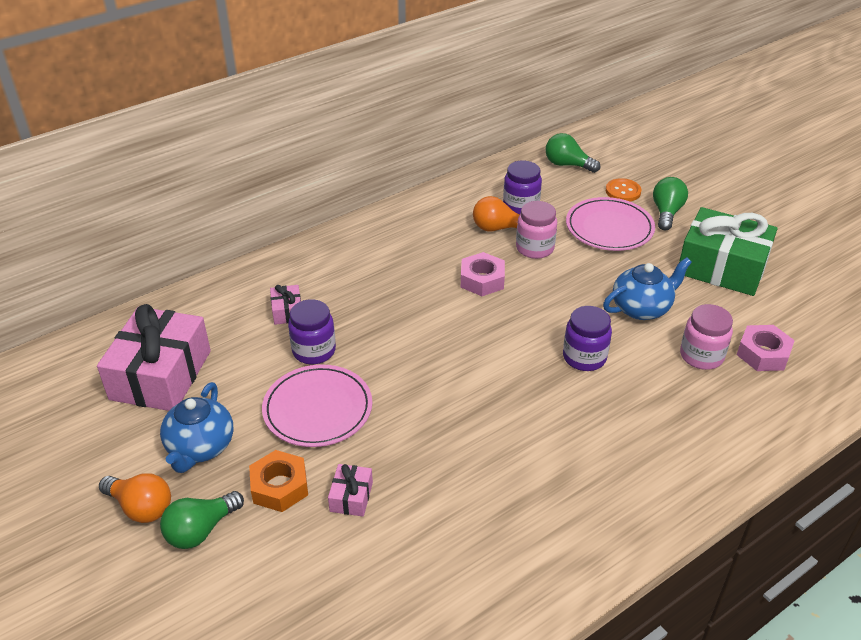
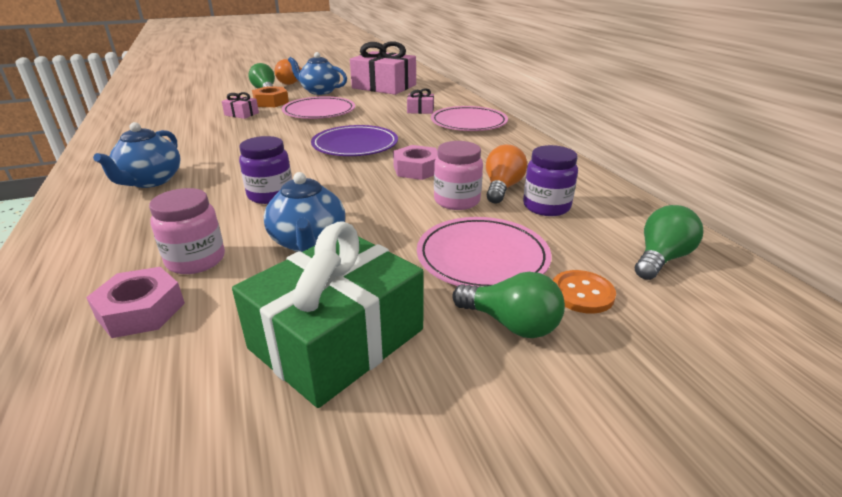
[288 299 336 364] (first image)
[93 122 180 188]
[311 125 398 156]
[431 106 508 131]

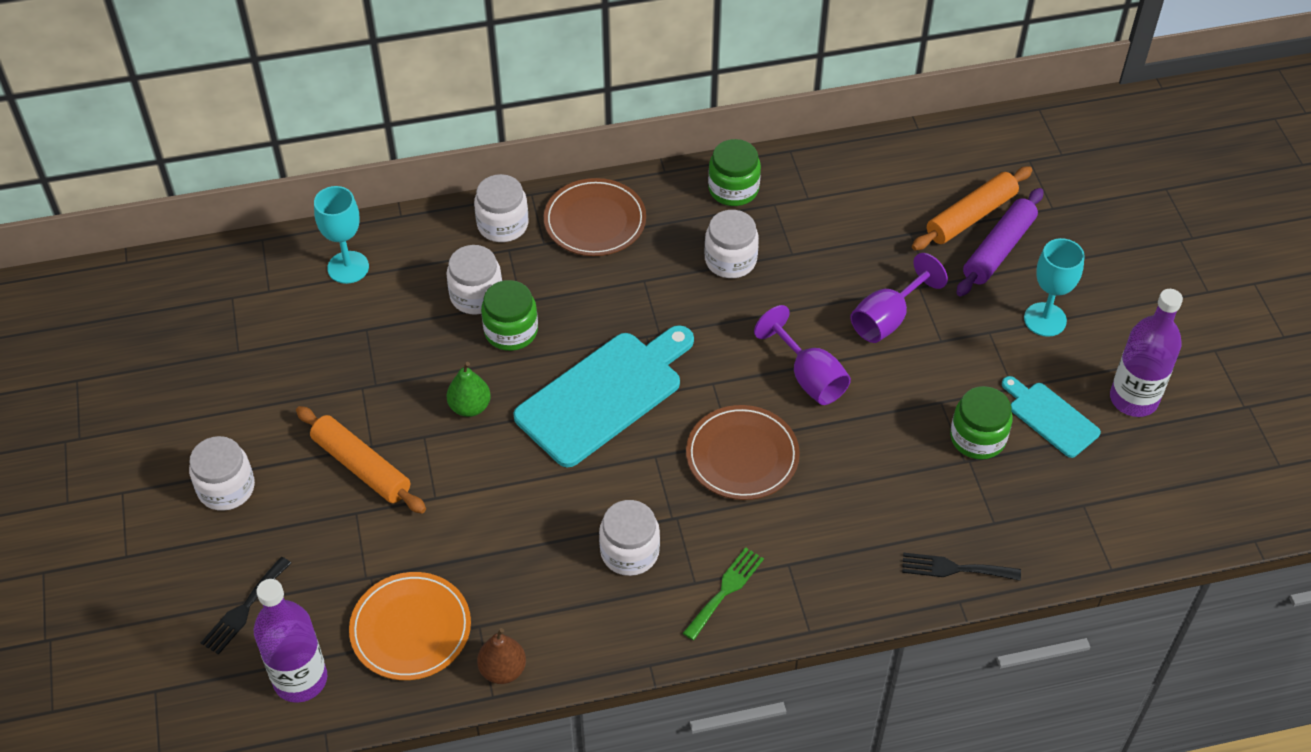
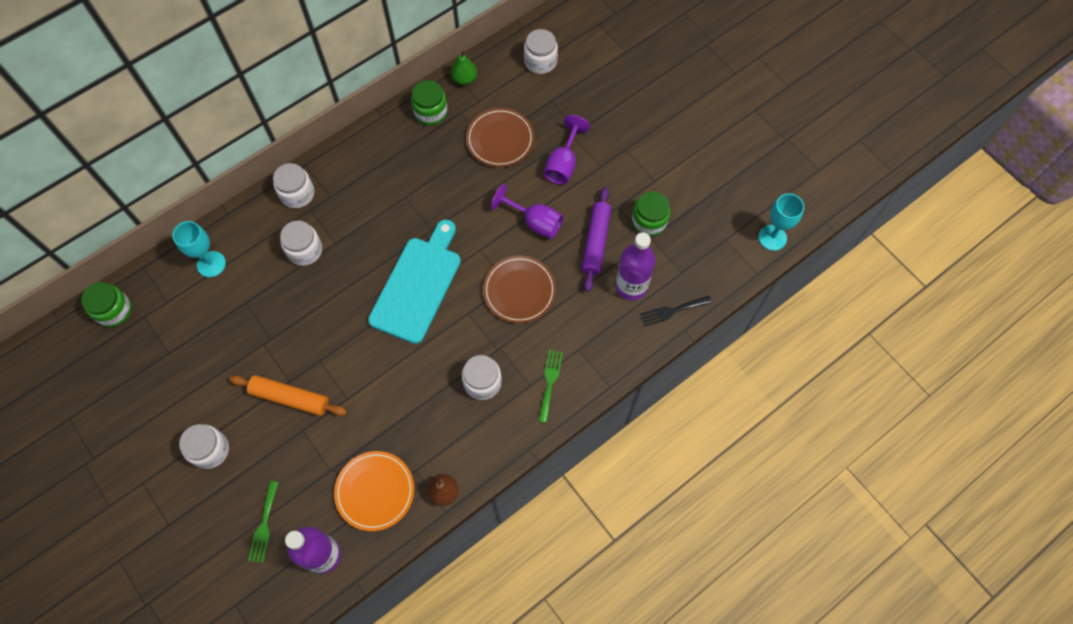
[912 166 1032 250] (first image)
[1002 376 1101 458] (first image)
[451 50 477 85]
[81 282 132 327]
[466 108 534 167]
[524 29 558 74]
[581 187 611 292]
[759 193 804 251]
[615 233 655 300]
[248 481 279 563]

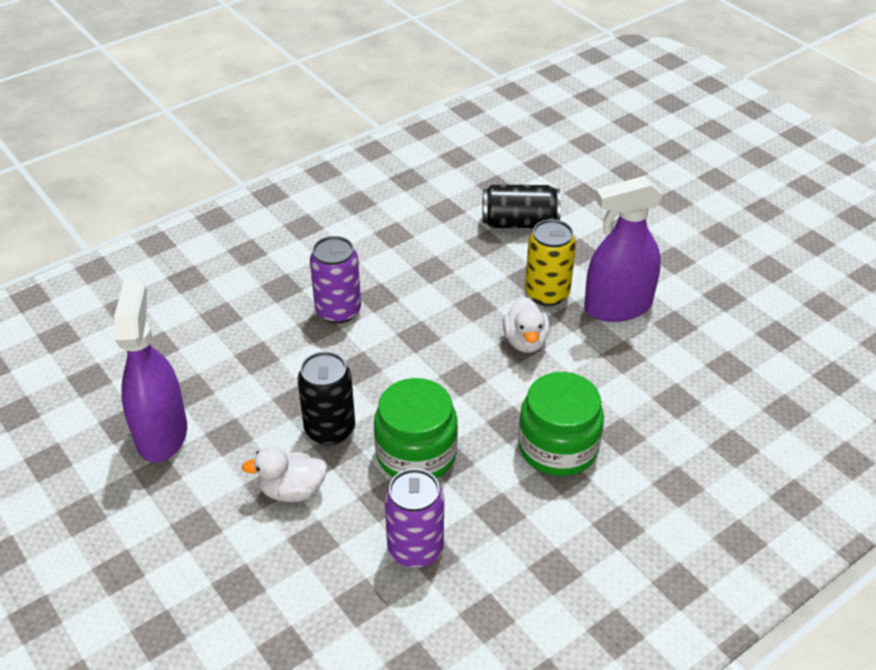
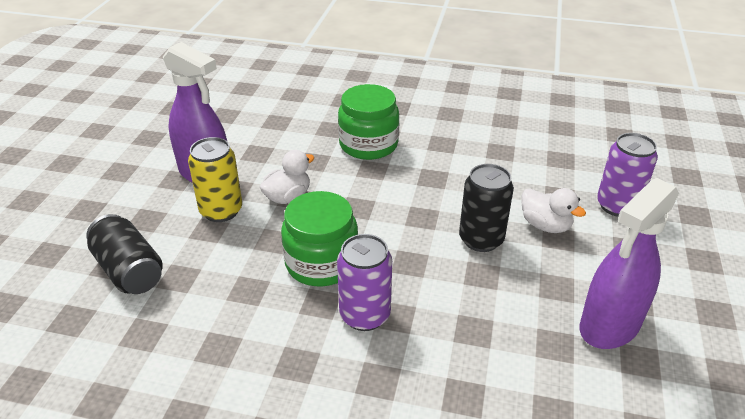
[281 191 358 286]
[597 133 658 217]

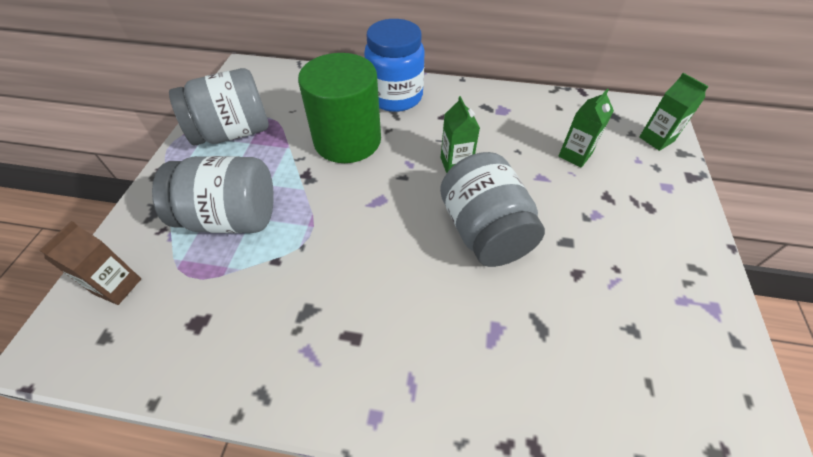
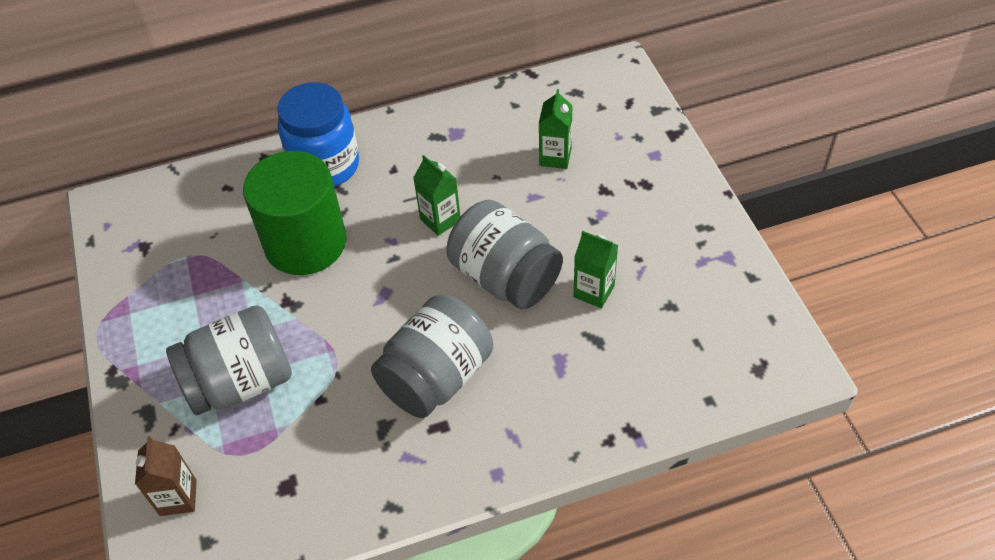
[371 295 493 418]
[573 231 618 308]

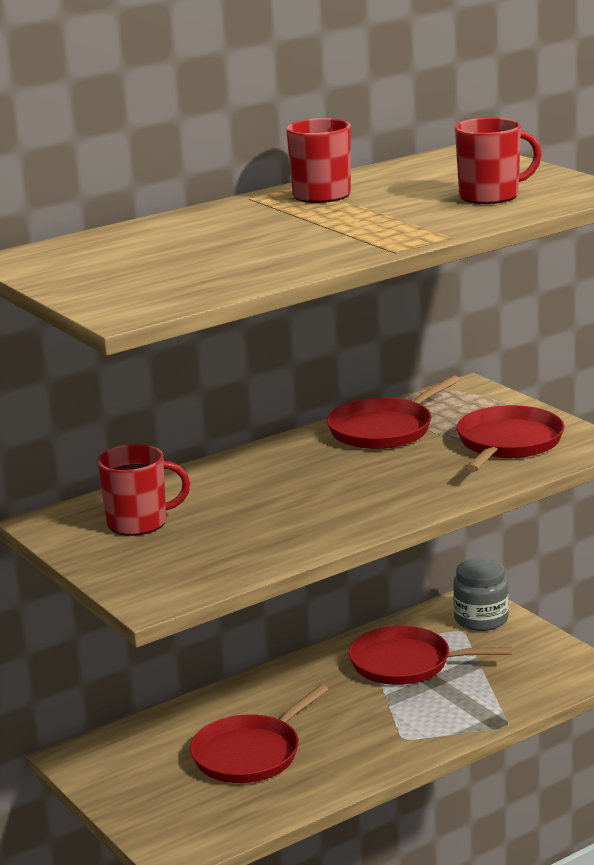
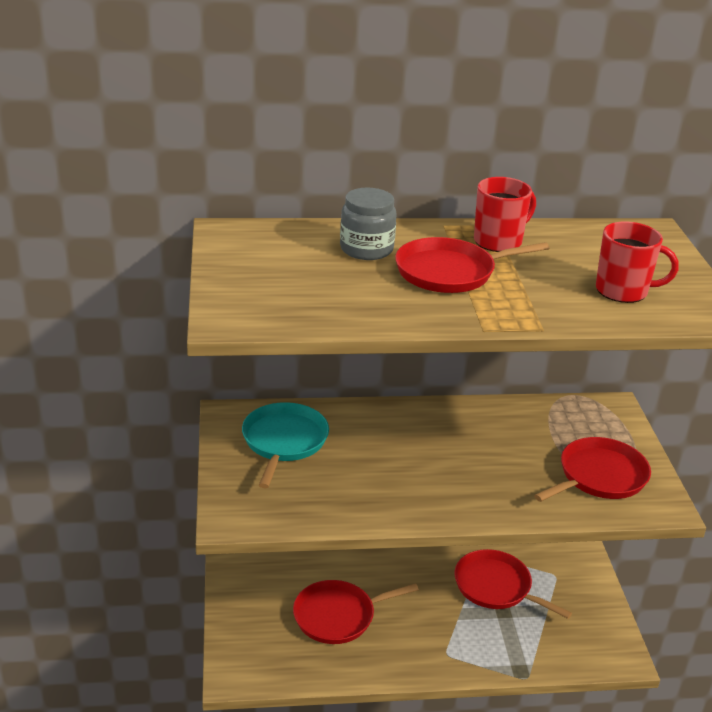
[395 237 549 293]
[340 188 397 260]
[242 402 329 488]

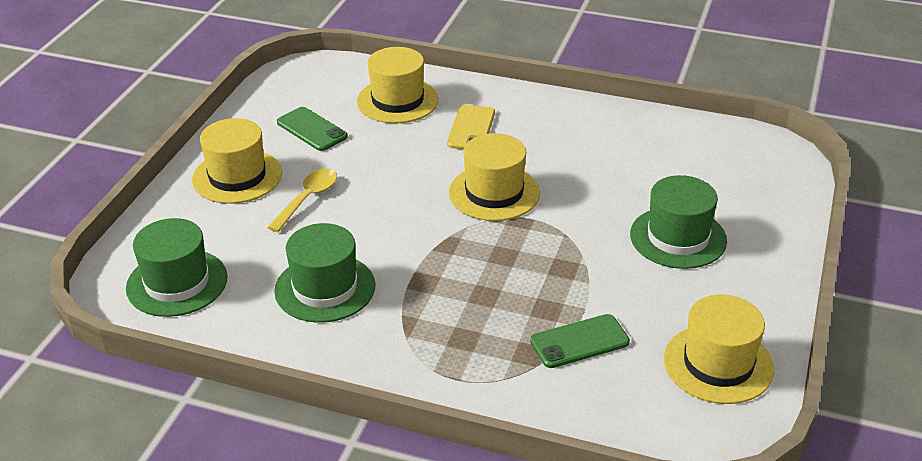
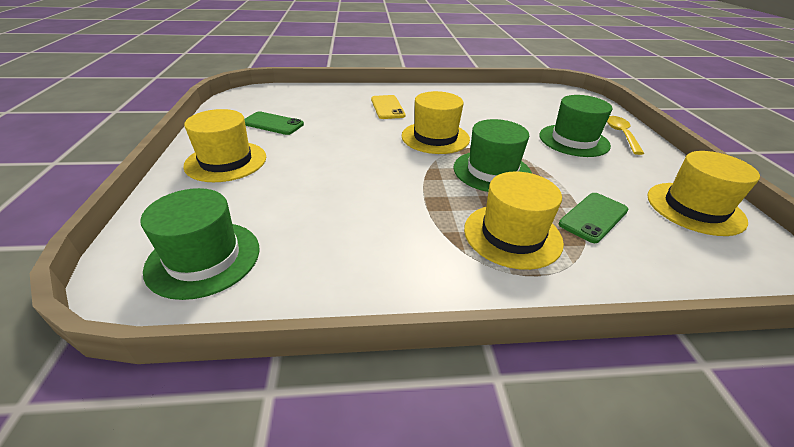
[607 116 644 155]
[453 119 532 192]
[464 171 564 270]

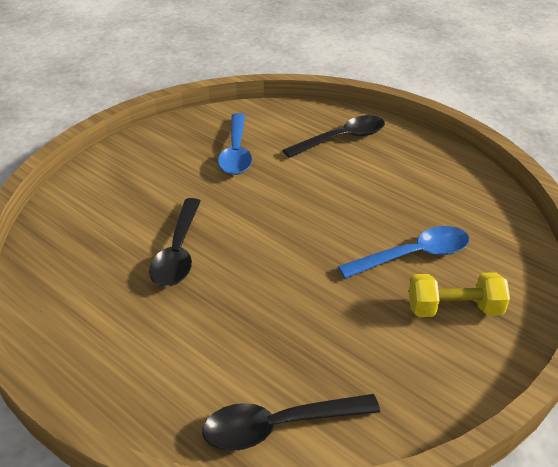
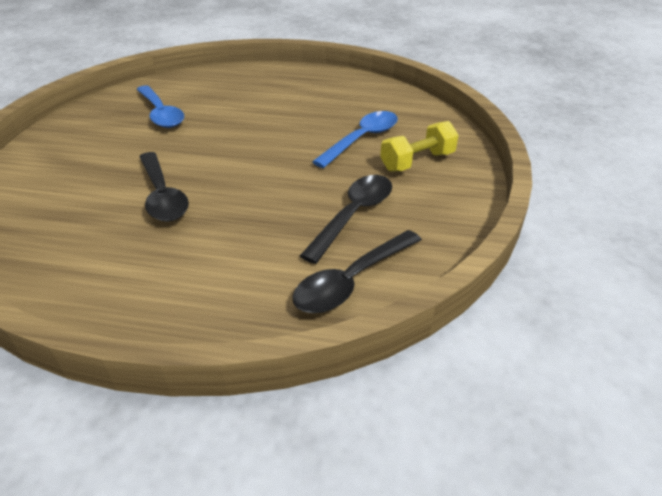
[300 175 392 264]

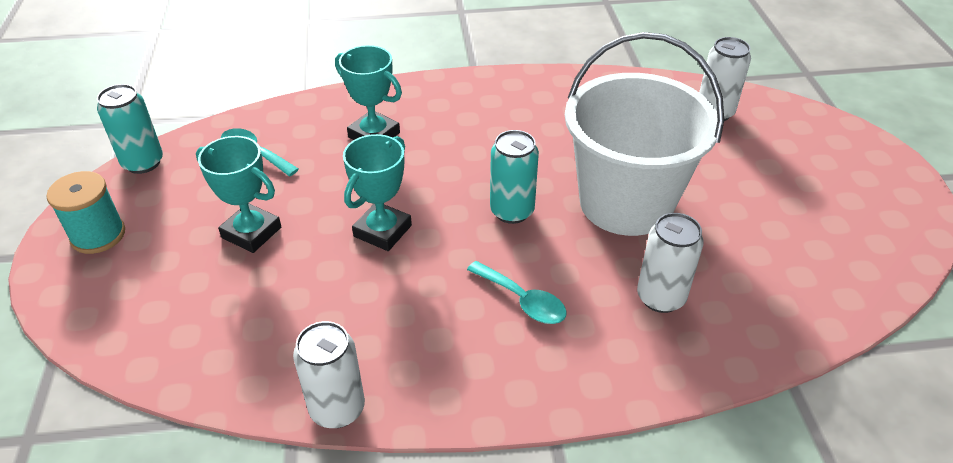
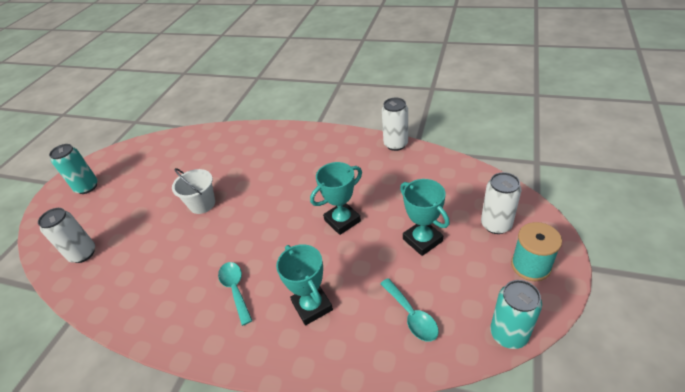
[218 262 253 326]
[49 144 98 194]
[481 172 522 234]
[172 168 215 214]

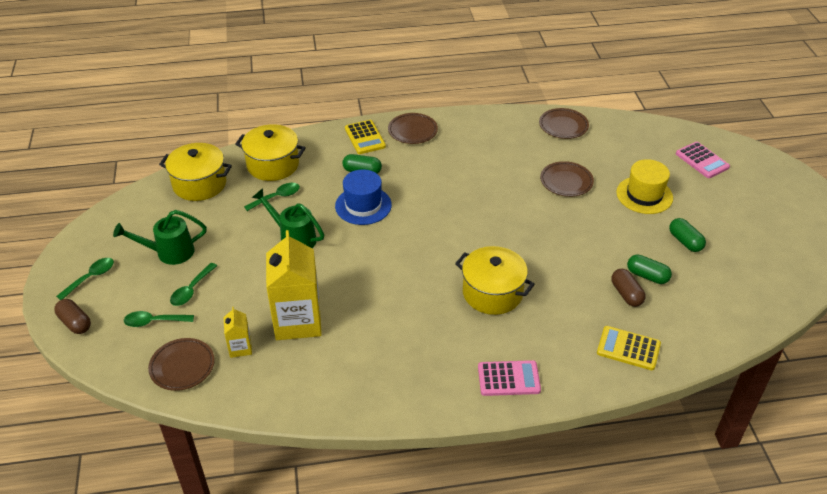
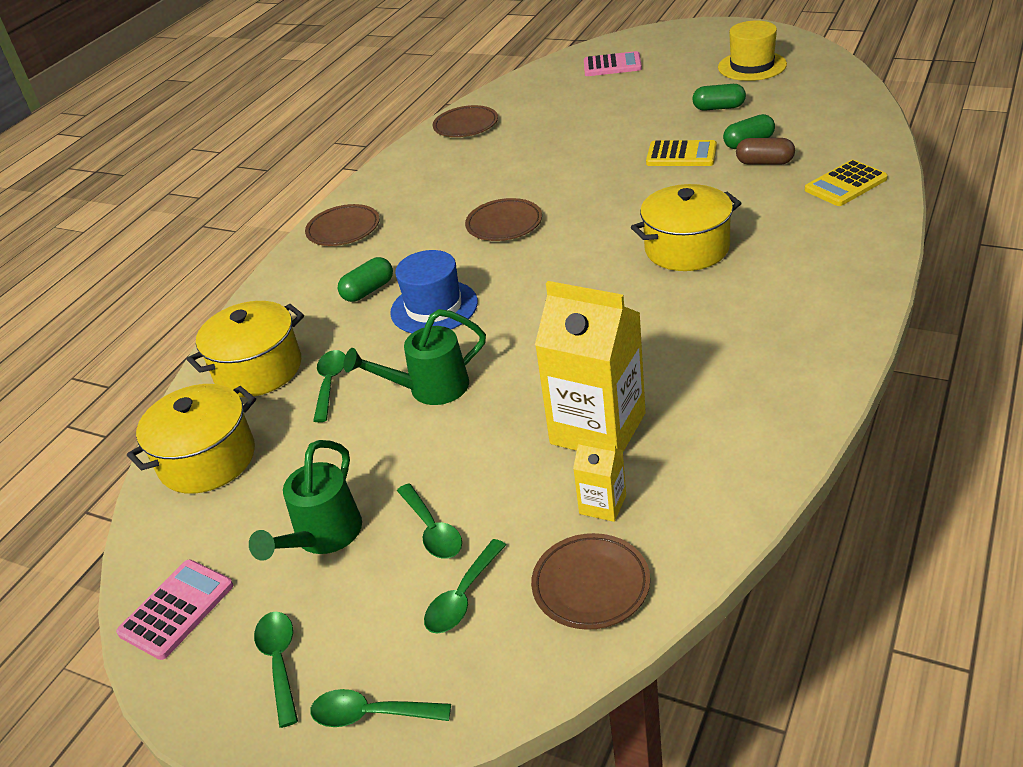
[646 140 717 166]
[116 560 233 660]
[465 198 542 241]
[718 21 787 81]
[310 689 451 727]

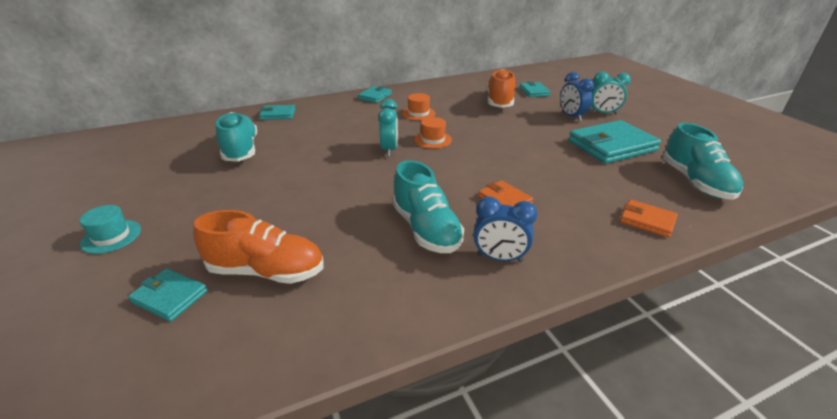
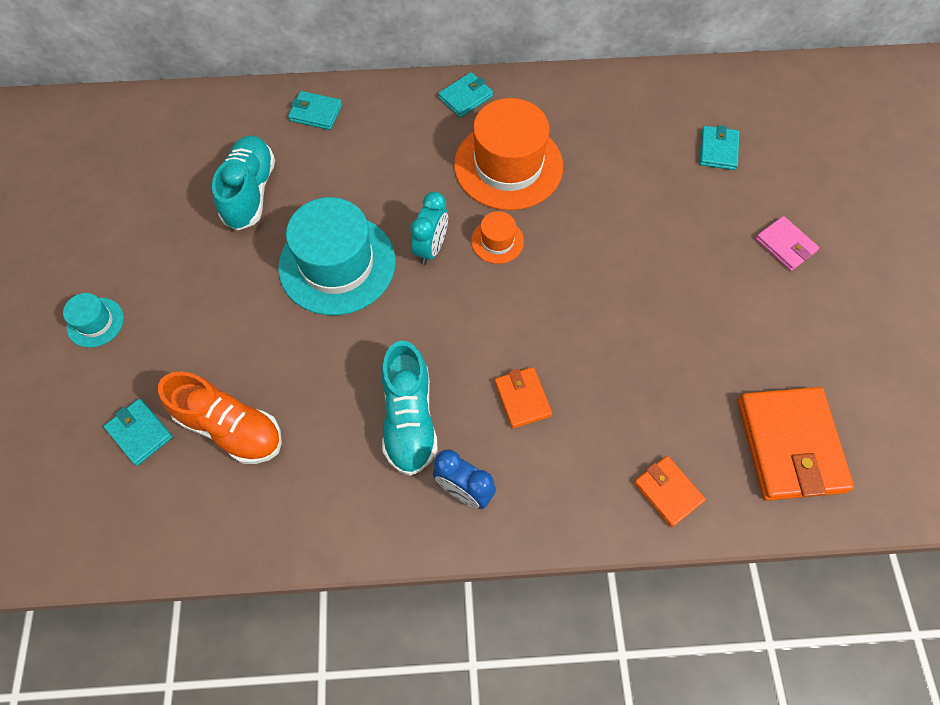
[486 69 515 108] (first image)
[560 72 594 121] (first image)
[568 120 661 164] (first image)
[278 197 396 315]
[755 216 819 271]
[738 387 854 501]
[454 98 563 210]

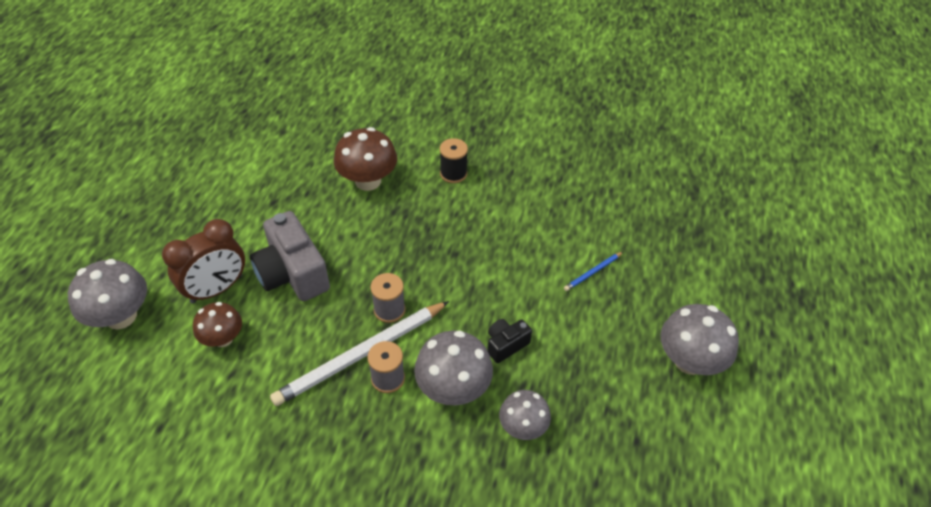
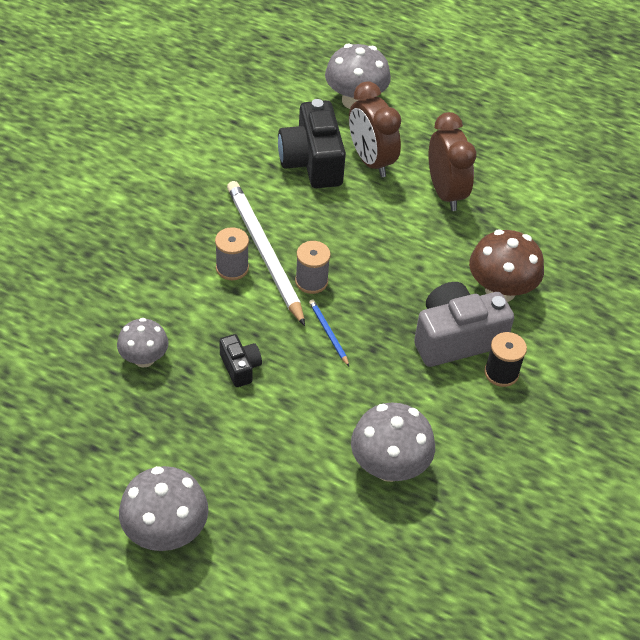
[429 112 476 211]
[414 282 514 367]
[351 402 435 482]
[309 299 349 366]
[278 99 346 188]

